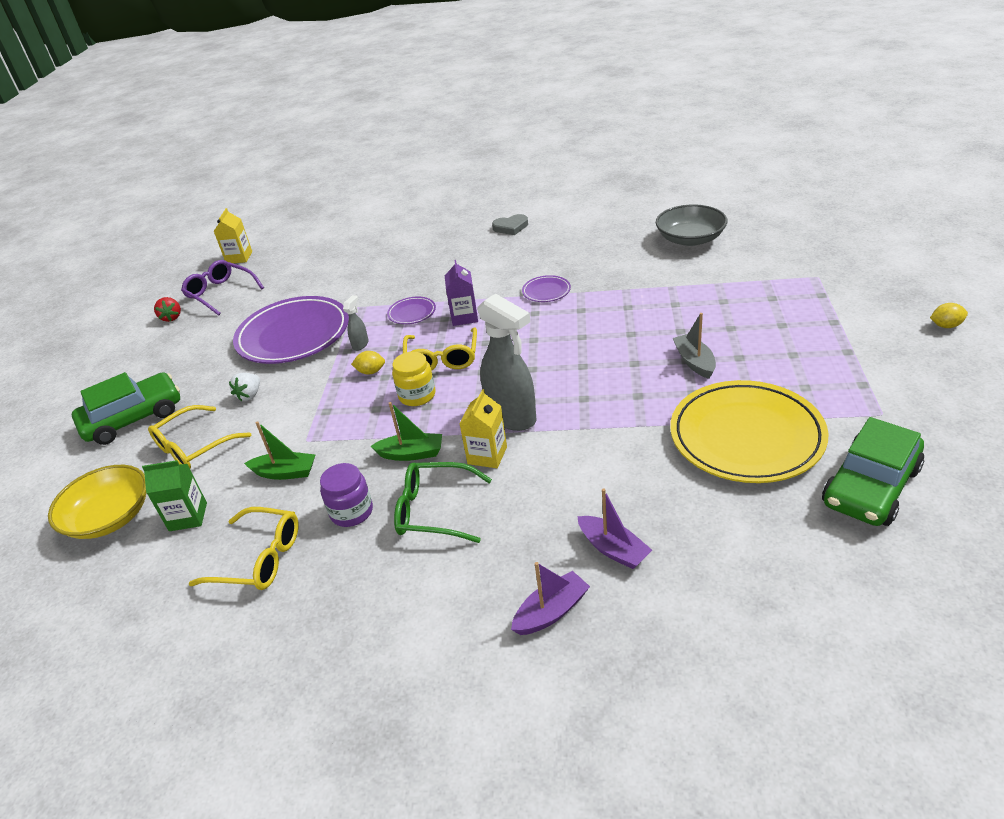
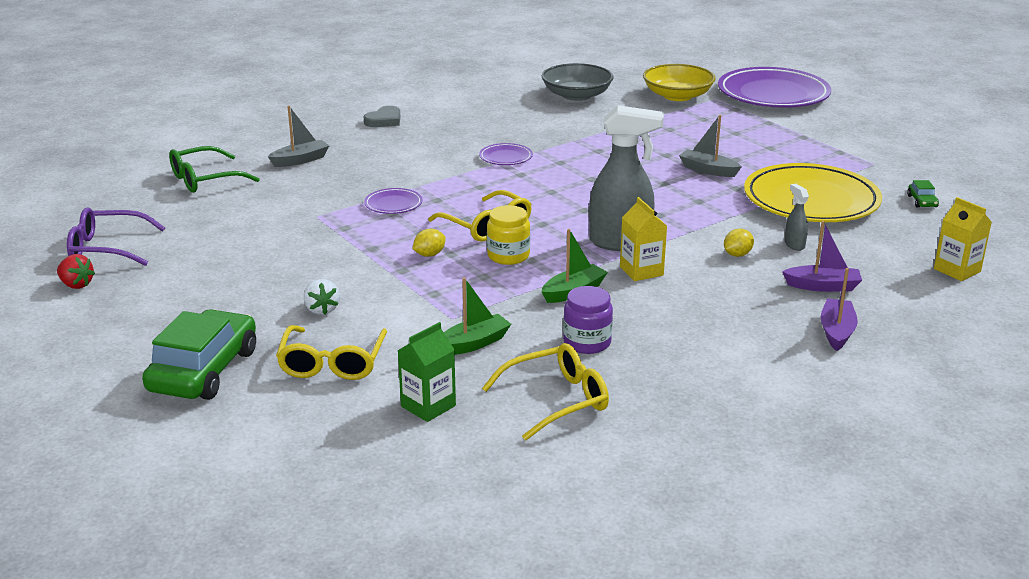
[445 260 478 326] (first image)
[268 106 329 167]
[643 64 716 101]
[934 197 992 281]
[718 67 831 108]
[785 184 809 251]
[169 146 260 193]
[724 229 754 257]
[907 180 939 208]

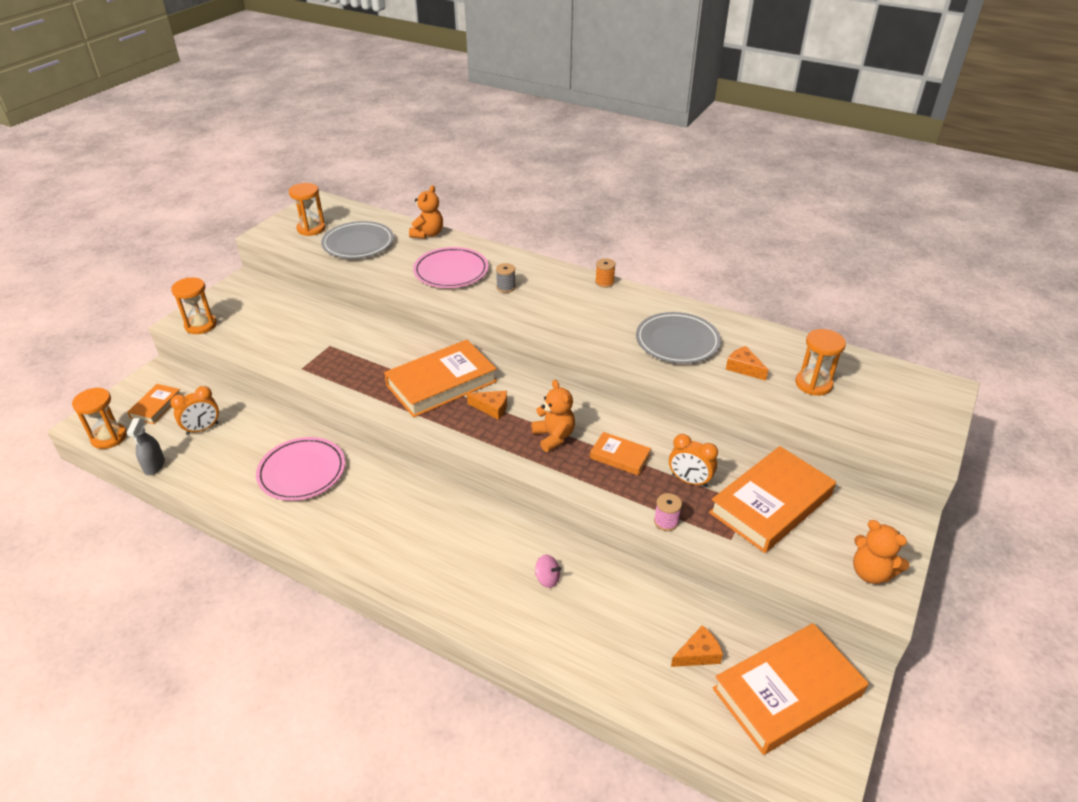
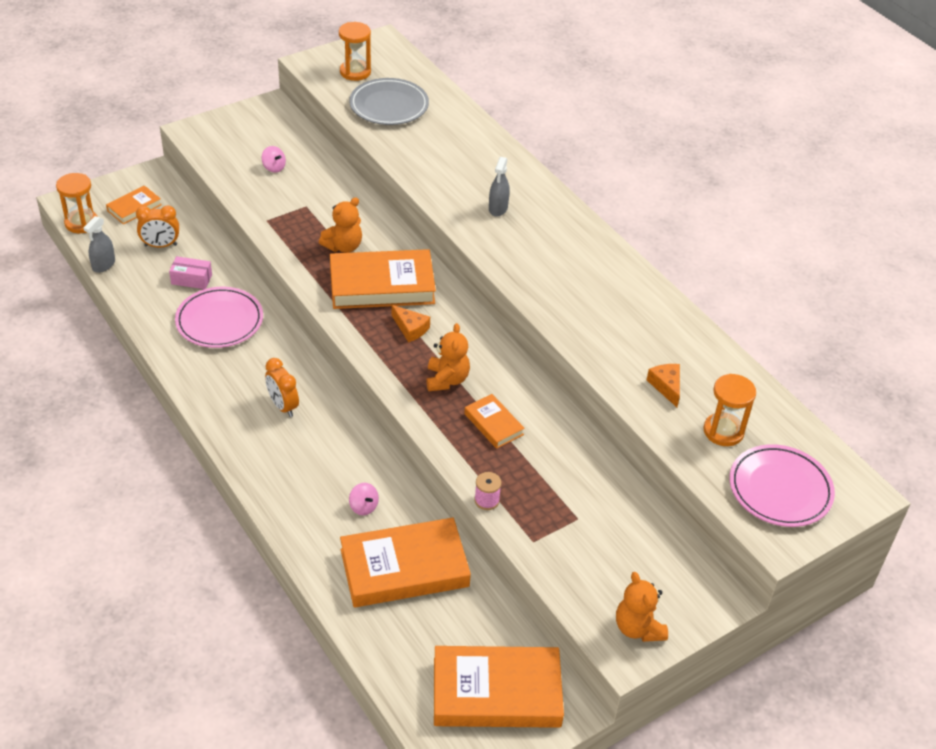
[171 277 217 334] (first image)
[595 258 616 288] (first image)
[636 312 721 364] (first image)
[671 625 723 667] (first image)
[169 256 212 289]
[262 146 286 173]
[319 197 362 253]
[729 444 835 527]
[265 358 299 417]
[340 518 471 607]
[489 157 510 217]

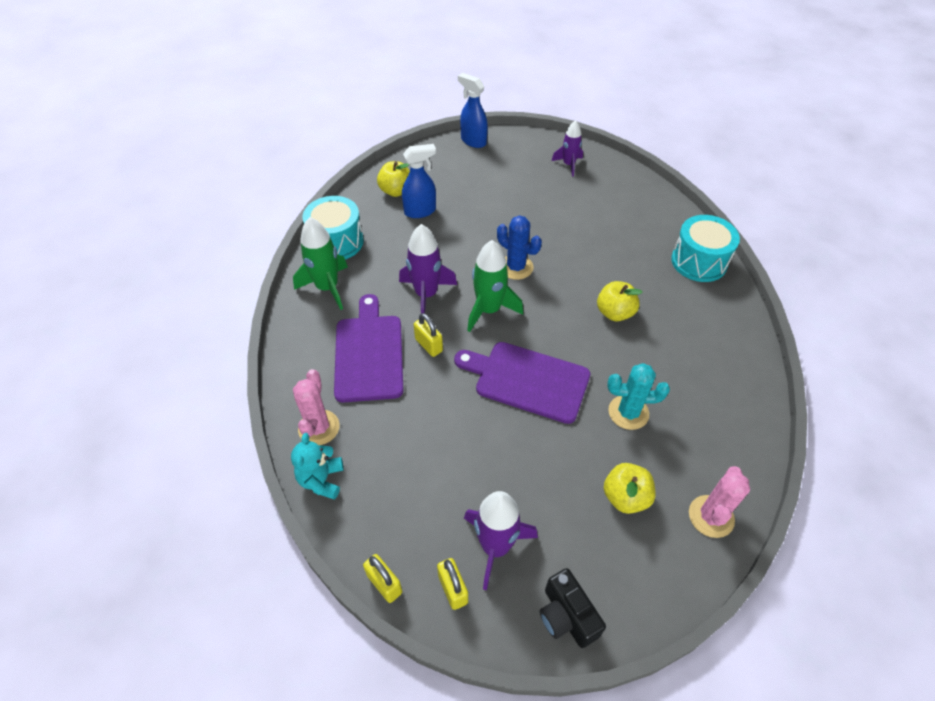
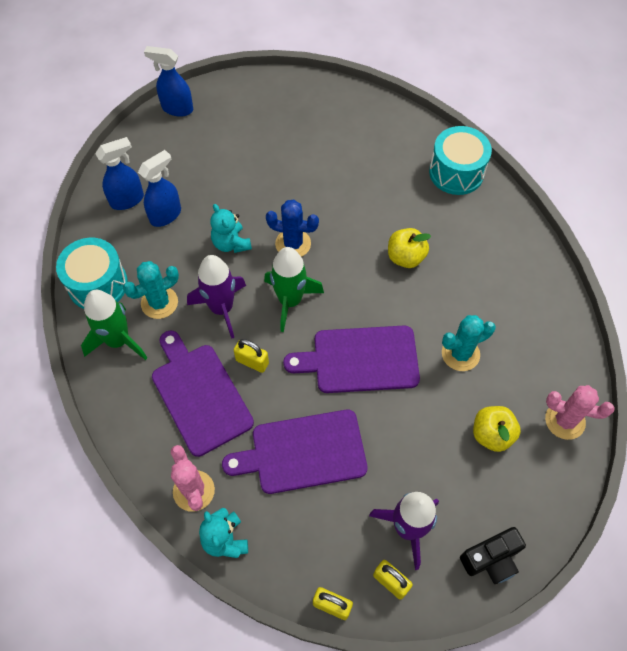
[552 120 583 177] (first image)
[123 261 179 319]
[210 204 252 253]
[222 410 368 494]
[95 137 144 210]
[460 527 526 584]
[545 385 615 440]

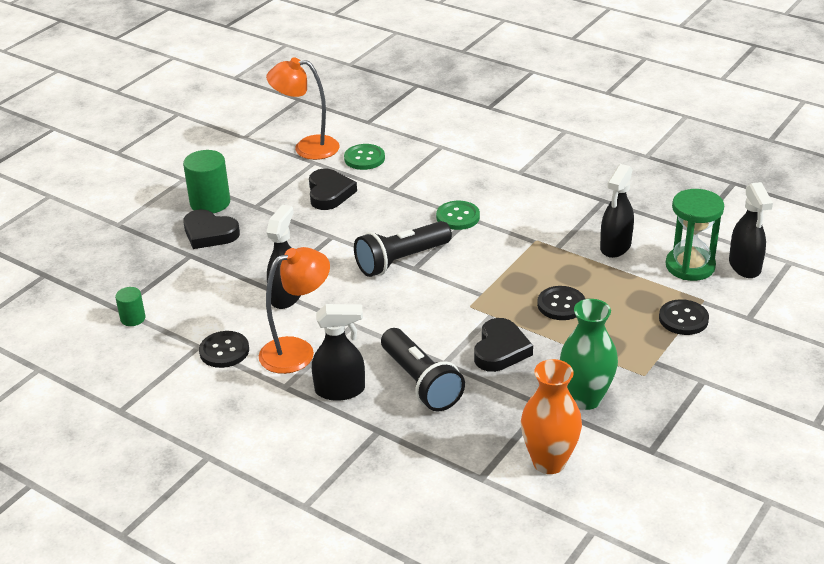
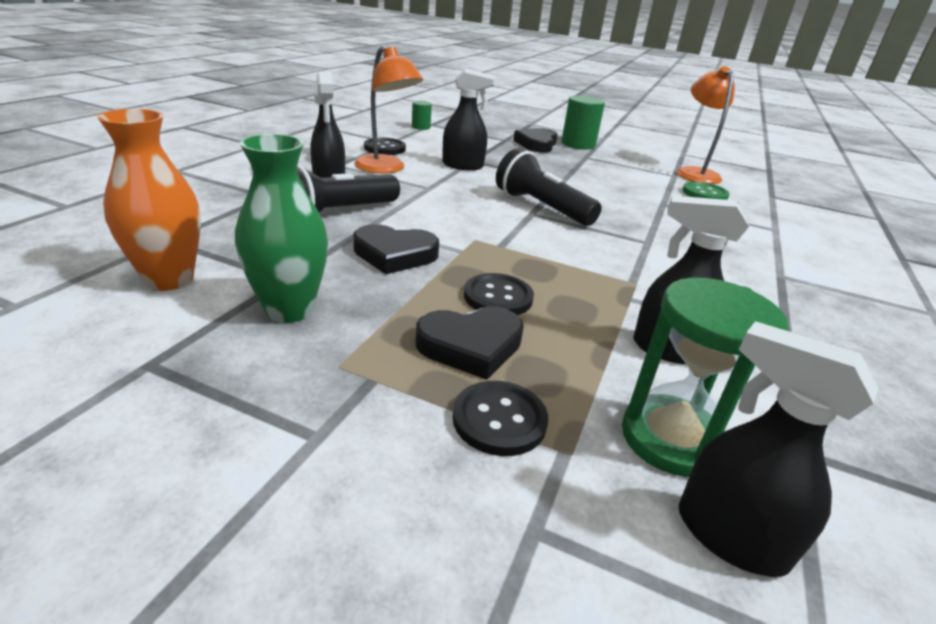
[436 201 480 230] (first image)
[416 306 524 380]
[678 321 879 577]

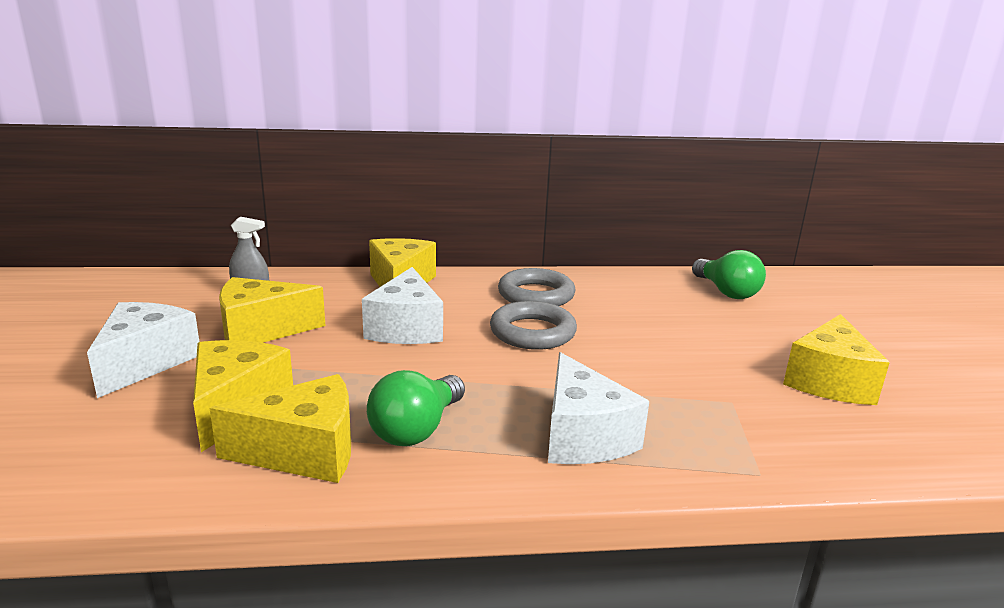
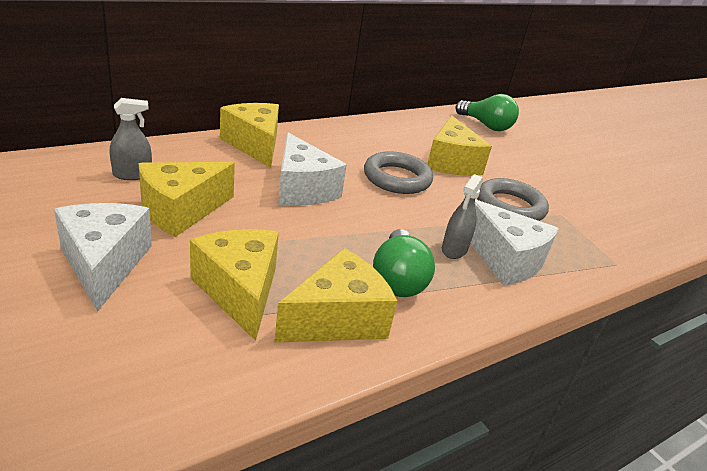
[442 174 483 259]
[477 178 549 221]
[427 115 492 176]

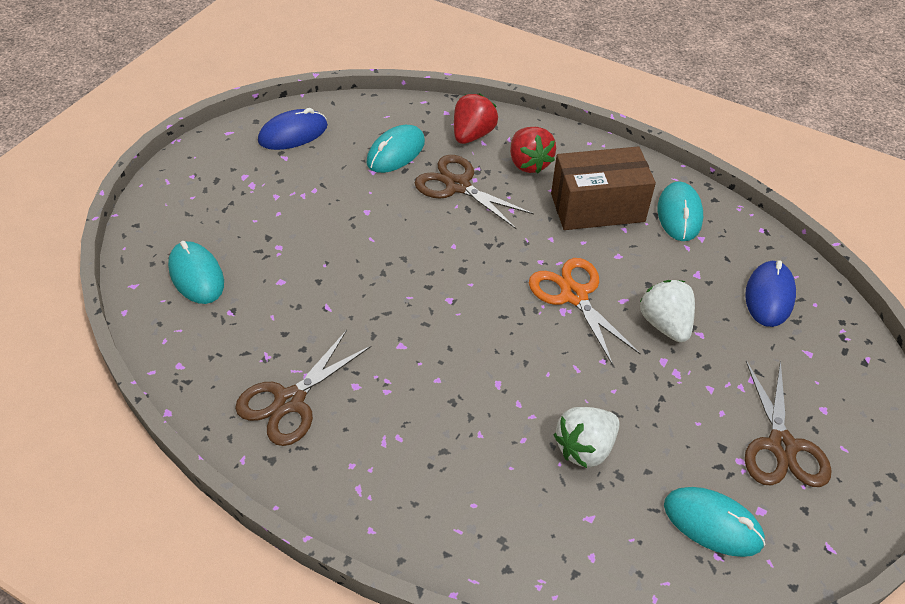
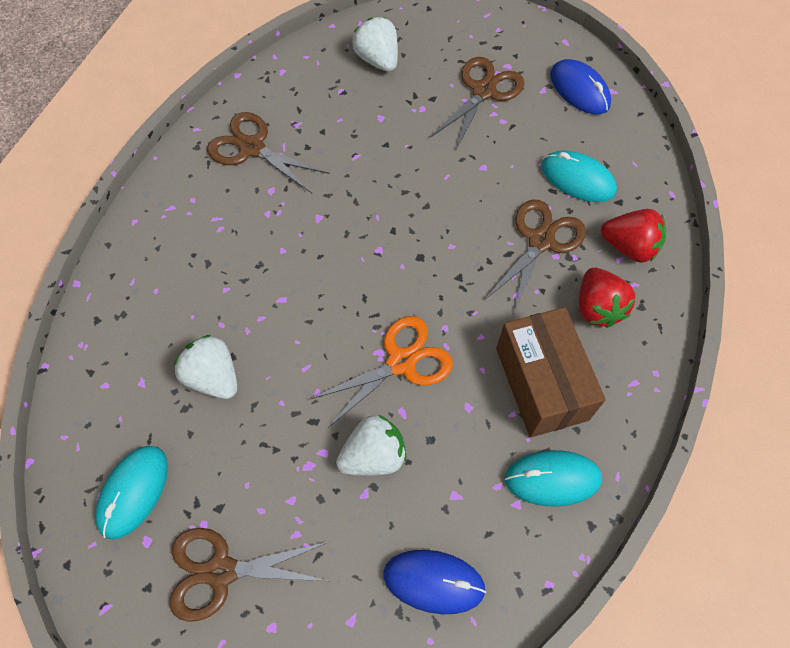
[430 57 525 149]
[352 17 398 72]
[579 268 635 328]

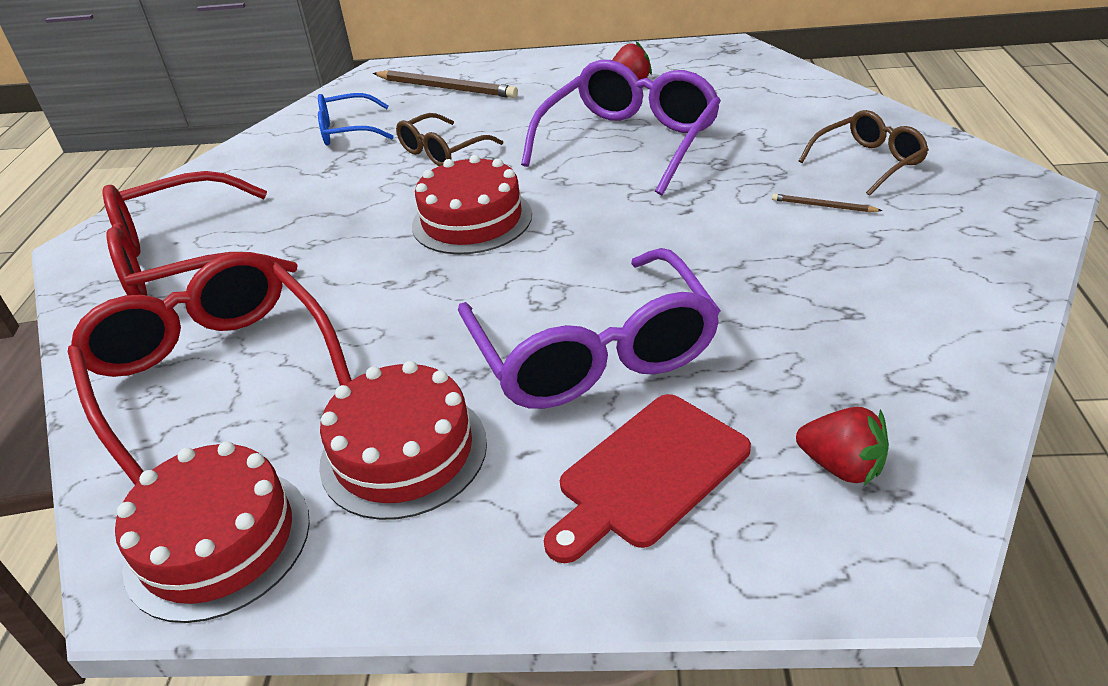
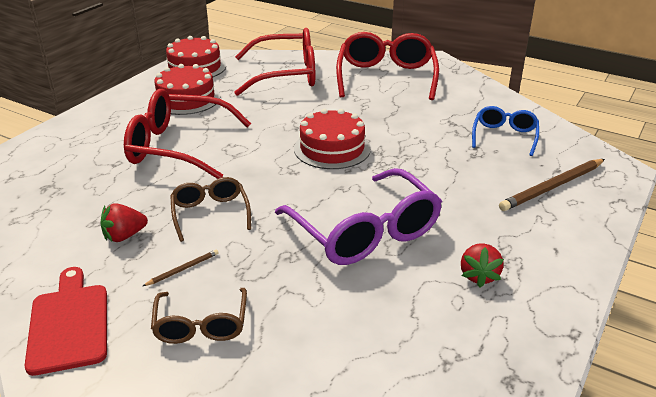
[170 177 251 242]
[24 267 107 376]
[101 203 148 242]
[124 89 251 179]

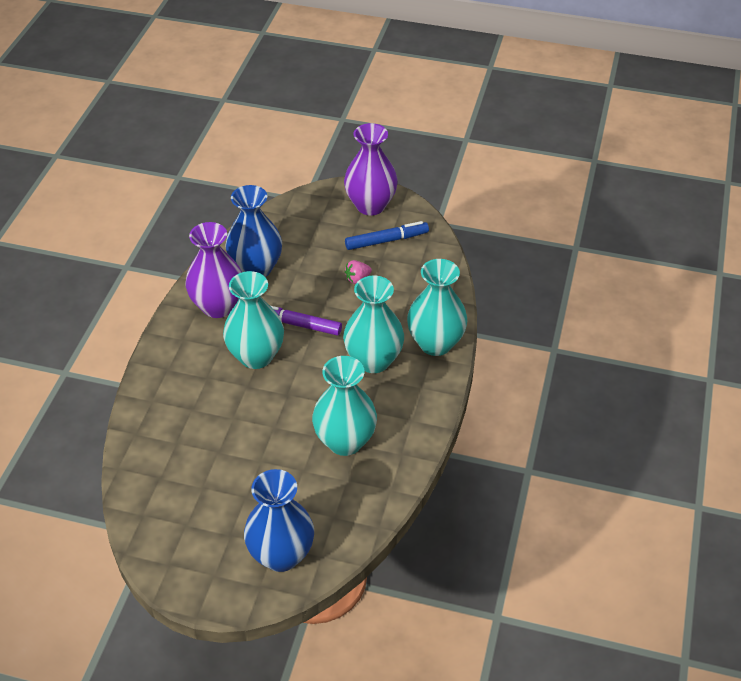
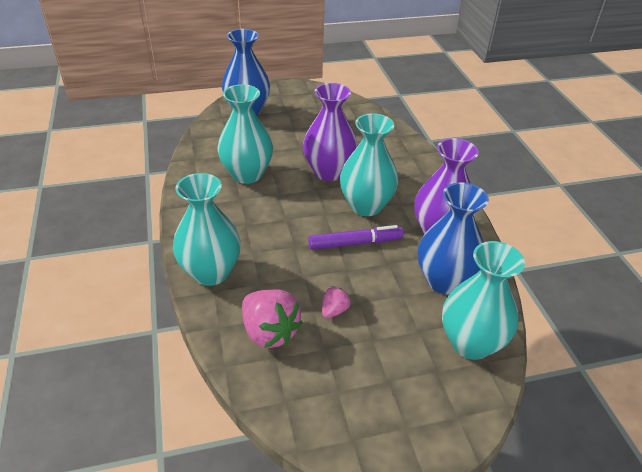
[345 221 429 250] (first image)
[242 289 303 348]
[442 241 525 360]
[303 83 357 181]

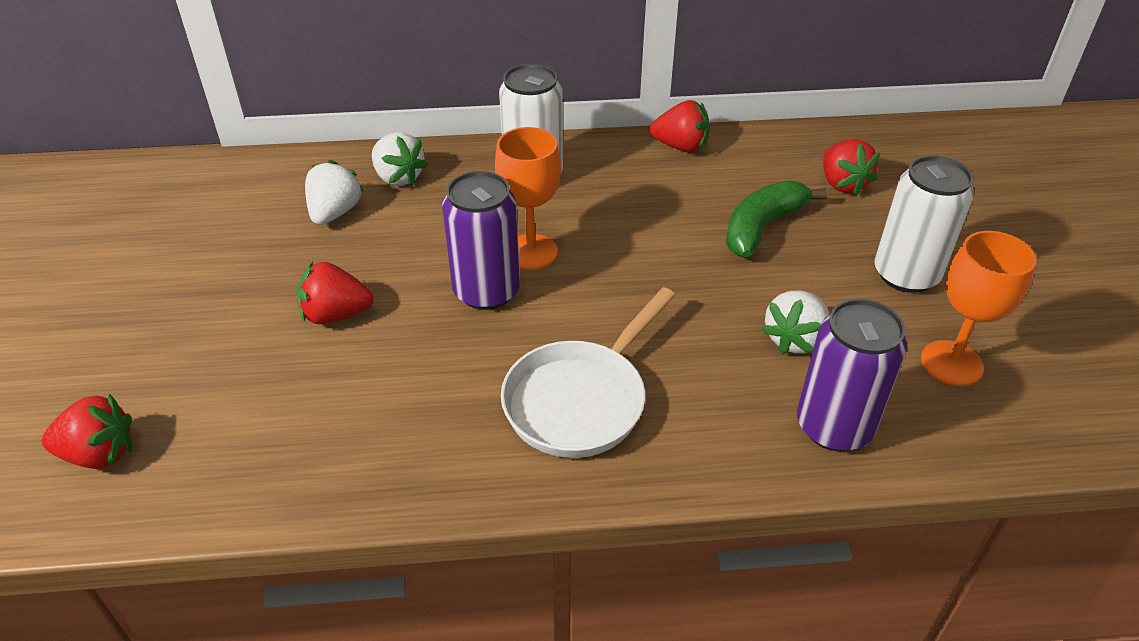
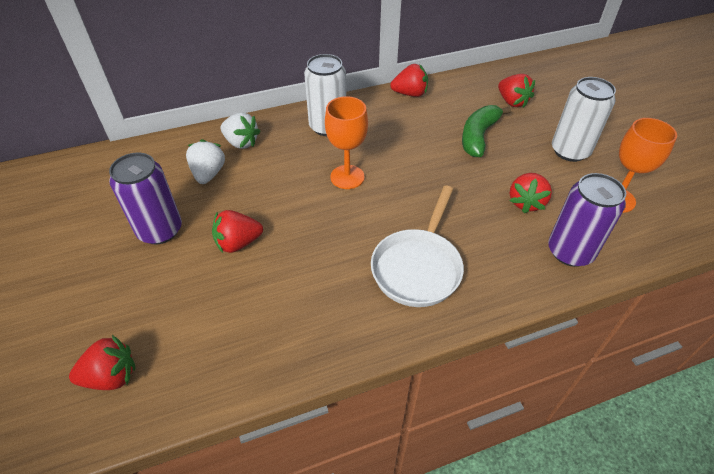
[109 153 182 244]
[509 173 552 213]

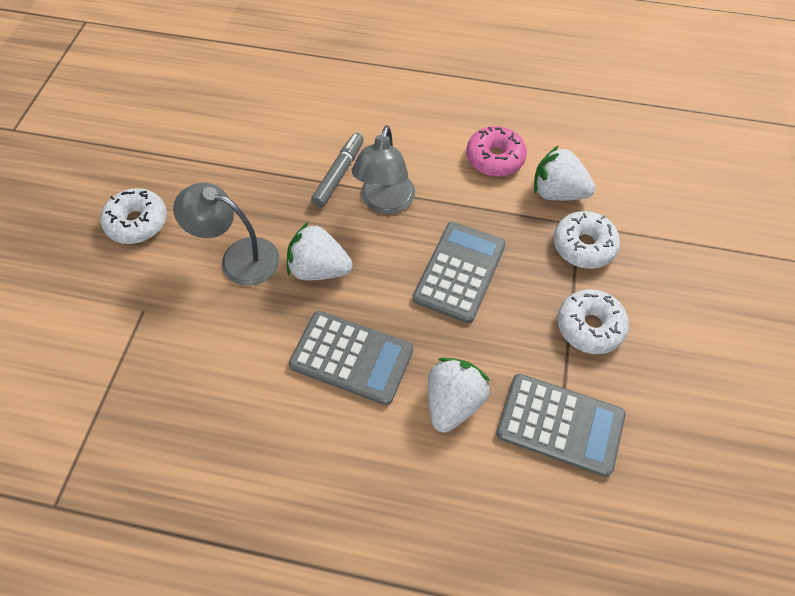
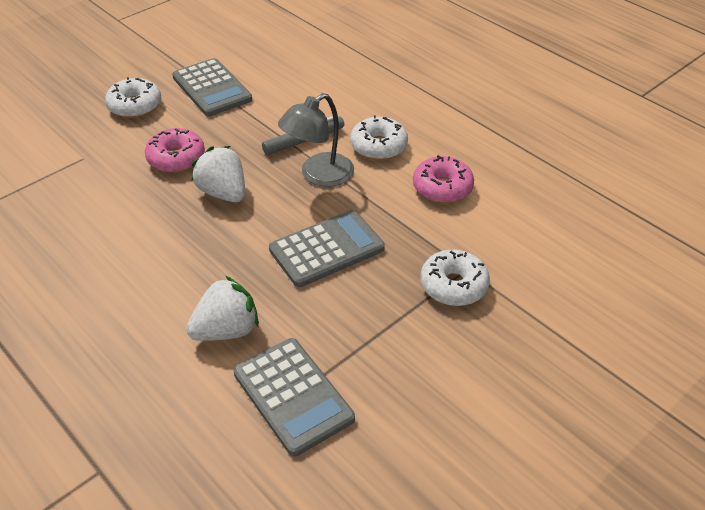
[534 145 595 201] (first image)
[172 58 252 116]
[350 115 408 160]
[145 128 205 173]

